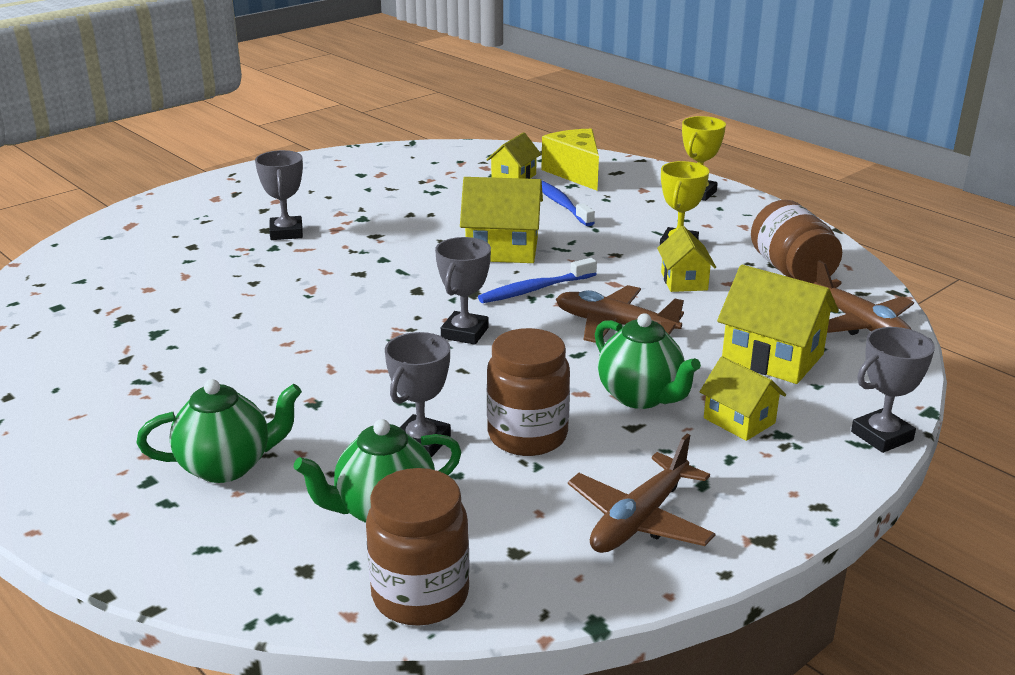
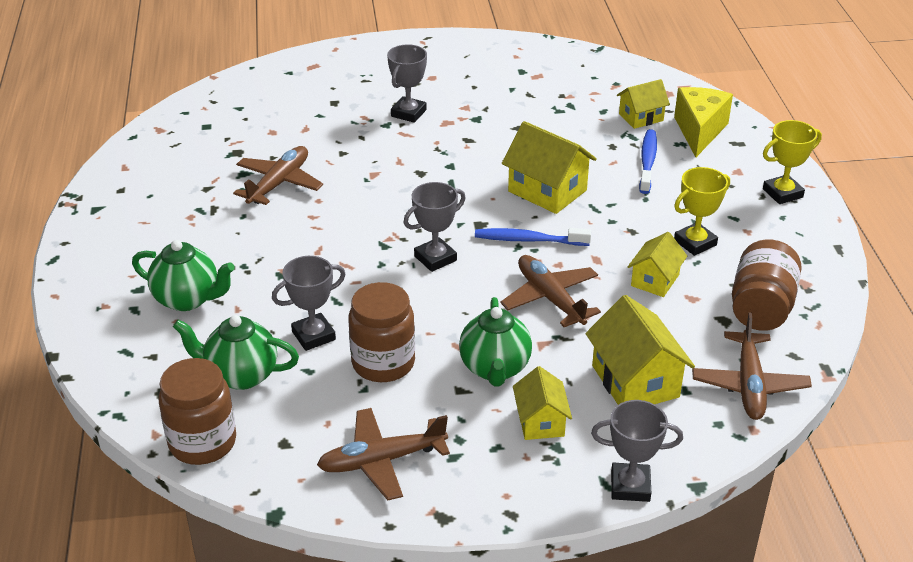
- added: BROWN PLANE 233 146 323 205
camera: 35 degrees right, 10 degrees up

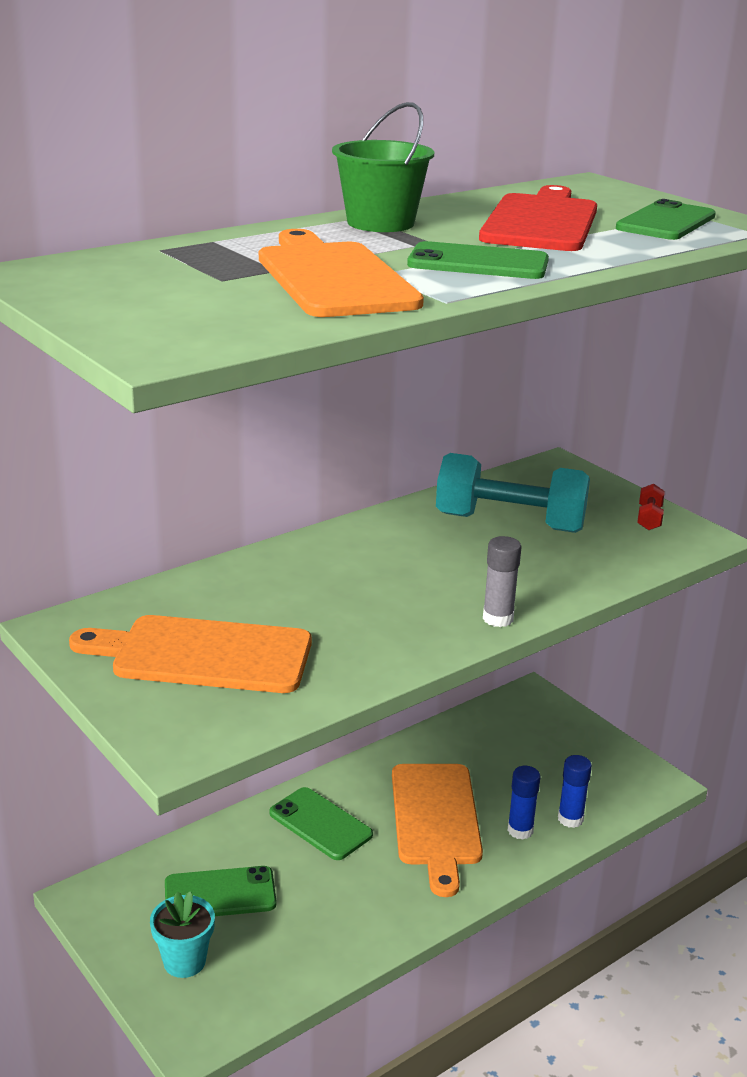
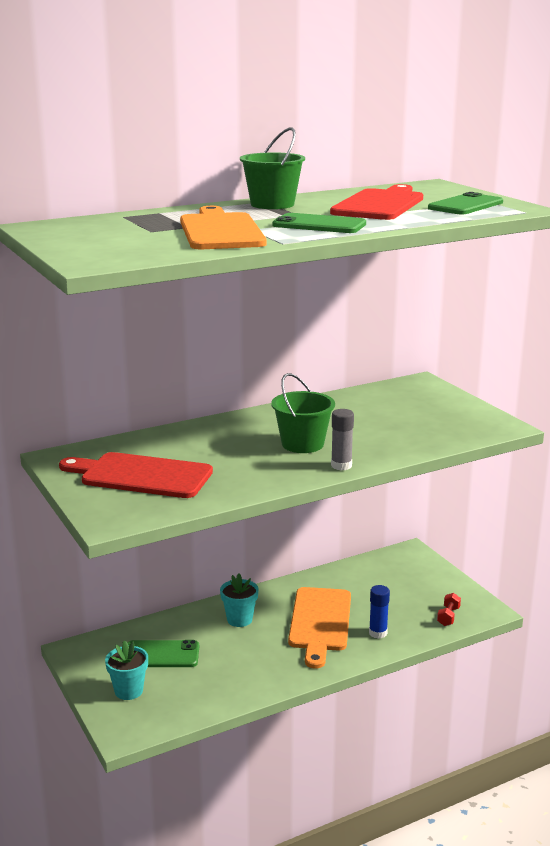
- recoloured: ORANGE CUTTING BOARD 69 615 312 693 to RED CUTTING BOARD 59 452 213 498
- replaced: GREEN PHONE 269 787 373 860 to TURQUOISE FLOWER POT 220 573 259 627
- added: GREEN BUCKET 272 373 335 453
- moved: RED DUMBBELL 637 484 665 530 to 437 593 461 626
- removed: TURQUOISE DUMBBELL 436 453 590 533
- removed: BLUE GLUE STICK 558 755 592 828
camera: 10 degrees right, 5 degrees down

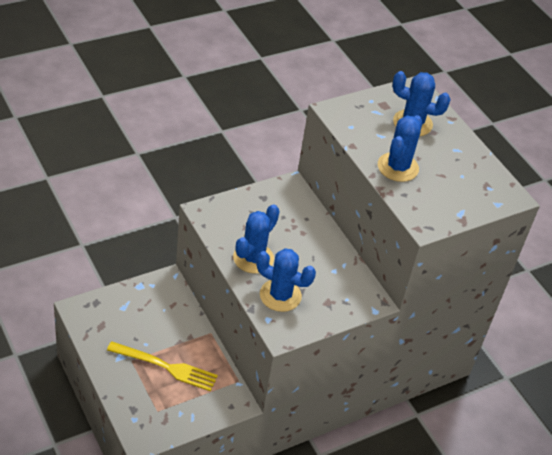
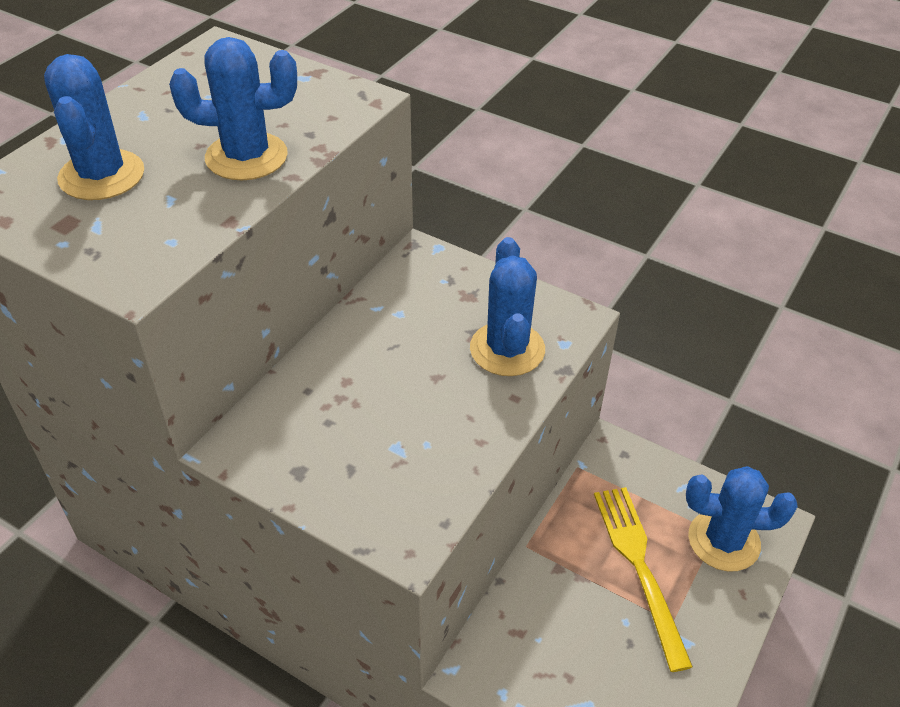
- moved: BLUE CACTUS 233 204 280 274 to 686 466 798 571
camera: 115 degrees left, 0 degrees up

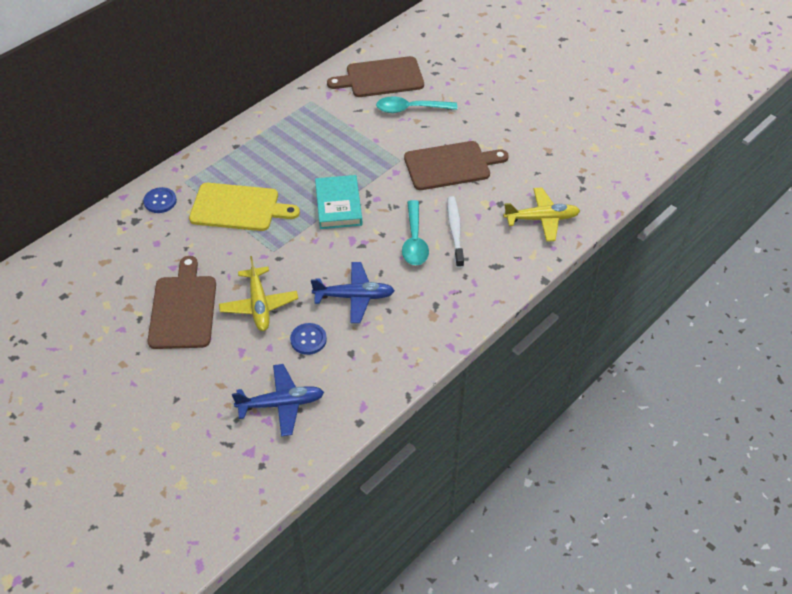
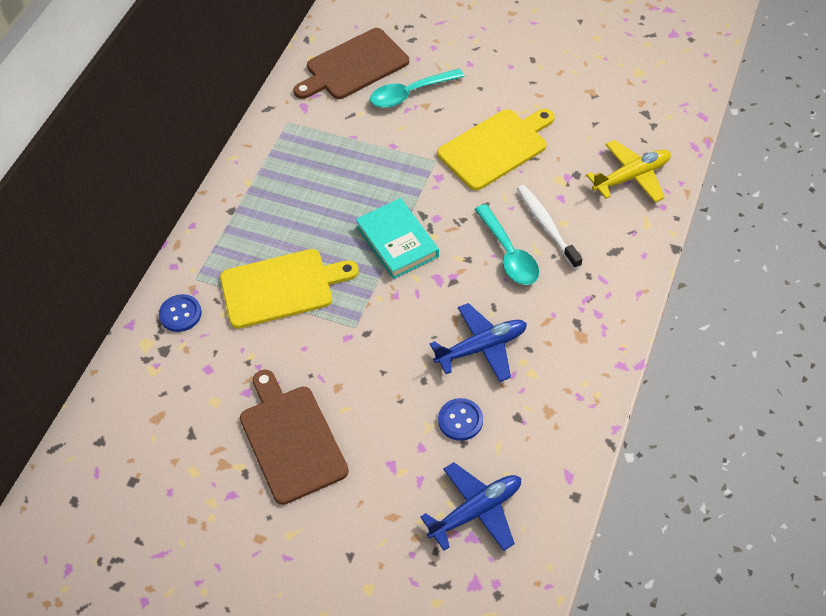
- recoloured: BROWN CUTTING BOARD 404 141 509 190 to YELLOW CUTTING BOARD 437 109 555 190
- removed: YELLOW PLANE 219 256 298 331
camera: 20 degrees left, 5 degrees up

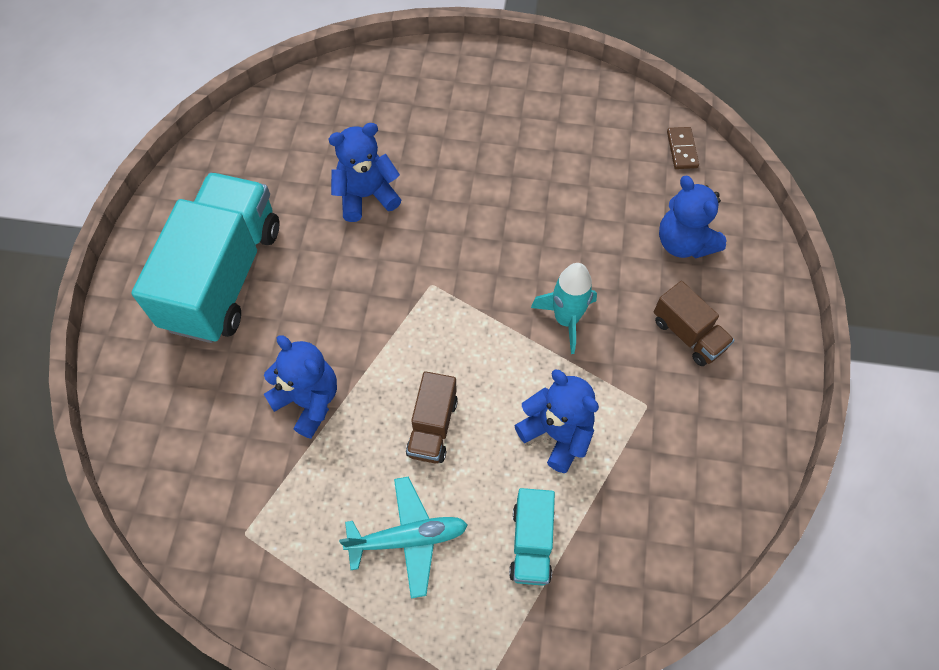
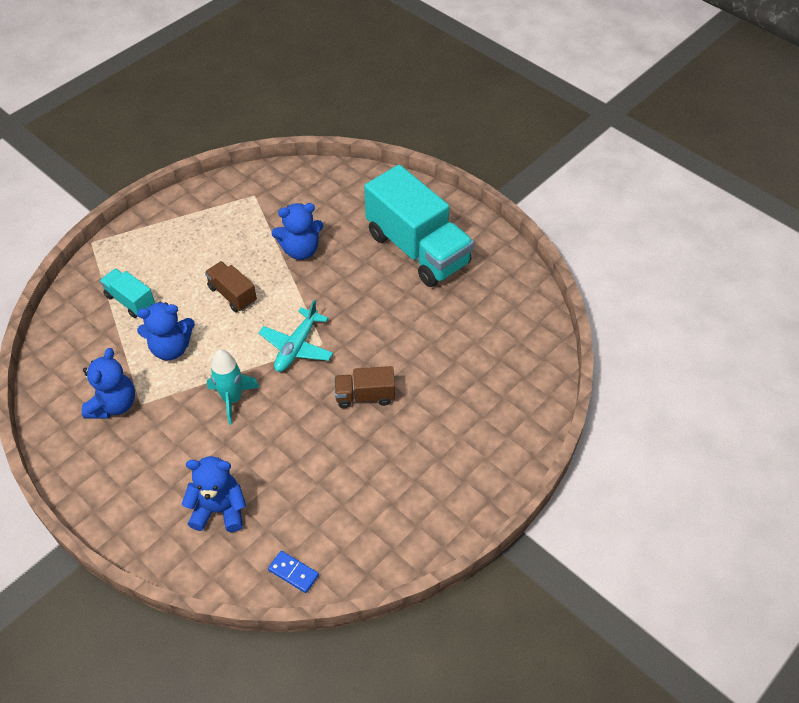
- moved: BLUE TEDDY BEAR 328 123 401 222 to 82 348 135 419
- moved: TURQUOISE PLANE 339 477 468 598 to 259 300 333 372
- recoloured: BROWN DOMINO 667 127 699 169 to BLUE DOMINO 268 551 319 593
- moved: BROWN TRUCK 654 281 734 366 to 334 366 395 408
camera: 125 degrees right, 10 degrees down

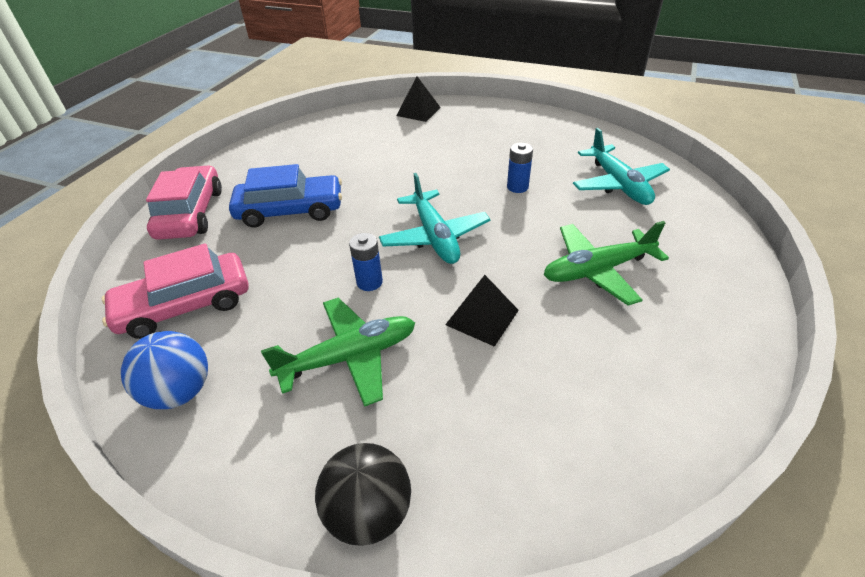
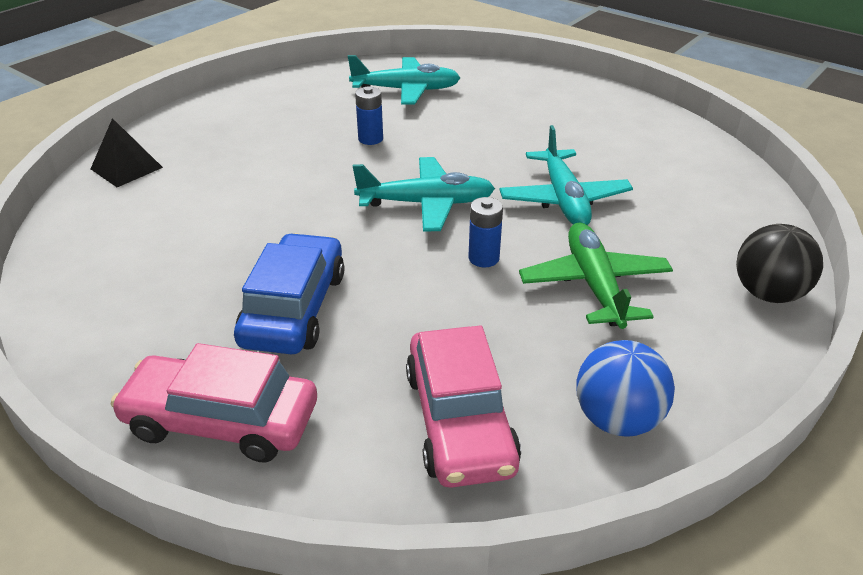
- replaced: BLACK PYRAMID 445 275 519 347 to TURQUOISE PLANE 499 125 633 225
- removed: GREEN PLANE 544 221 669 305
camera: 75 degrees left, 5 degrees down

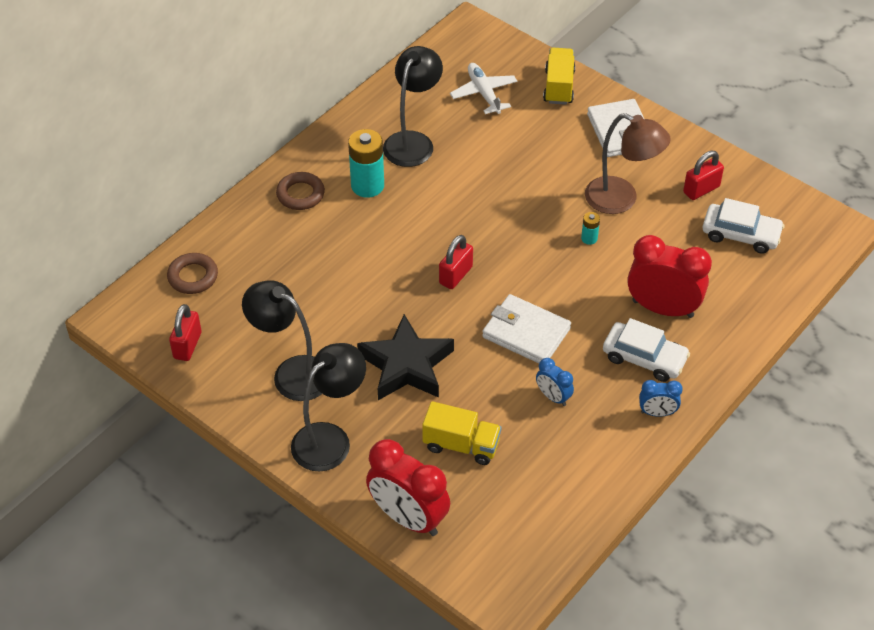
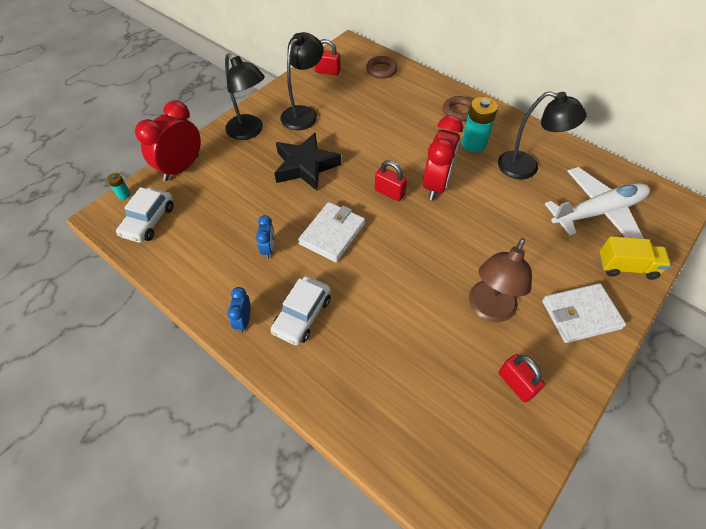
- moved: TURQUOISE BATTERY 581 212 600 245 to 107 173 130 199
- moved: WHITE CAR 703 198 785 254 to 116 187 174 243
- turned: BLUE CLOCK 536 358 574 406 = 256 215 275 259 135 degrees clockwise
- moved: RED CLOCK 628 235 712 318 to 423 115 463 200
- resized: WHITE PLANE 450 63 517 114 = 545 167 650 239 x1.72
- removed: YELLOW TRUCK 422 401 501 465
camera: 90 degrees right, 5 degrees up

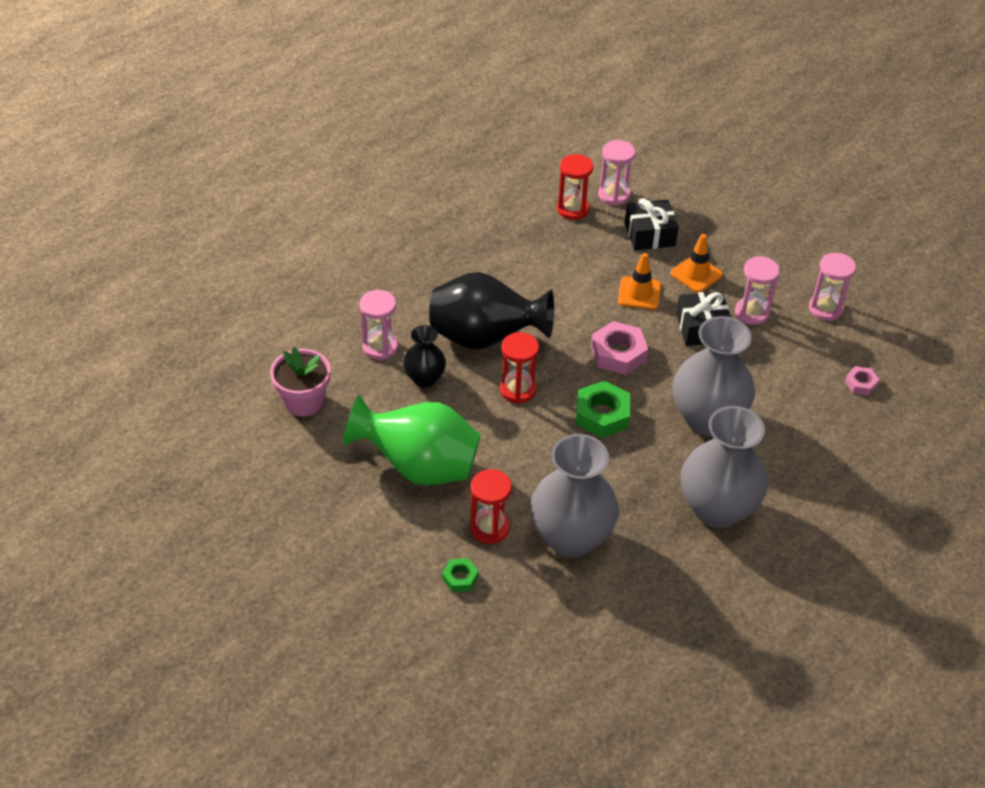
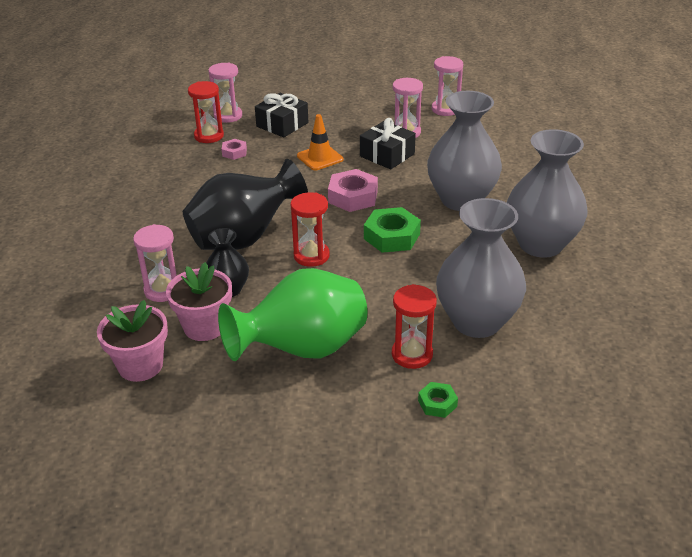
- added: PINK FLOWER POT 166 262 232 341
- moved: PINK NUT 845 366 879 396 to 221 139 247 160
- removed: ORANGE TRAFFIC CONE 670 234 723 293
camera: 40 degrees left, 10 degrees down

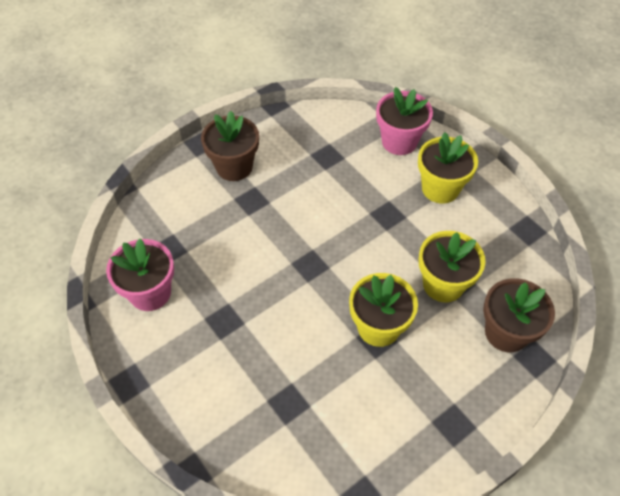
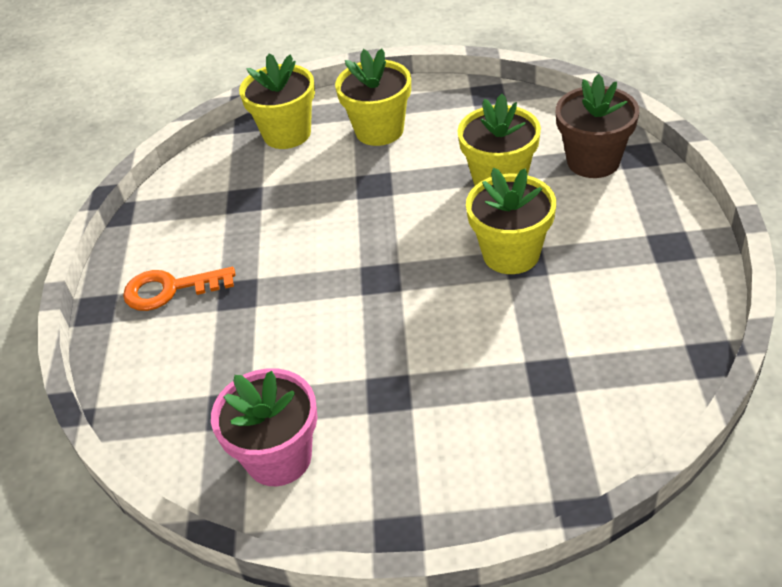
- replaced: BROWN FLOWER POT 201 111 259 181 to ORANGE KEY 123 267 235 311
- recoloured: PINK FLOWER POT 376 87 433 155 to YELLOW FLOWER POT 239 53 315 149
camera: 50 degrees left, 10 degrees down

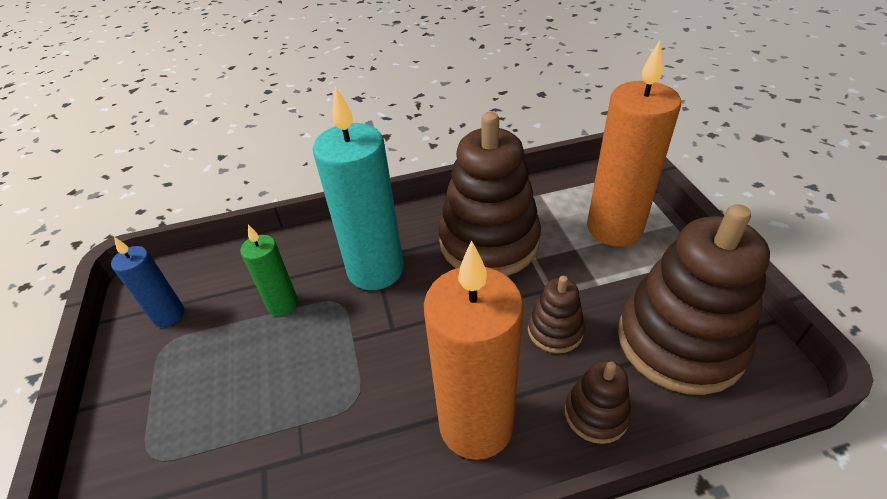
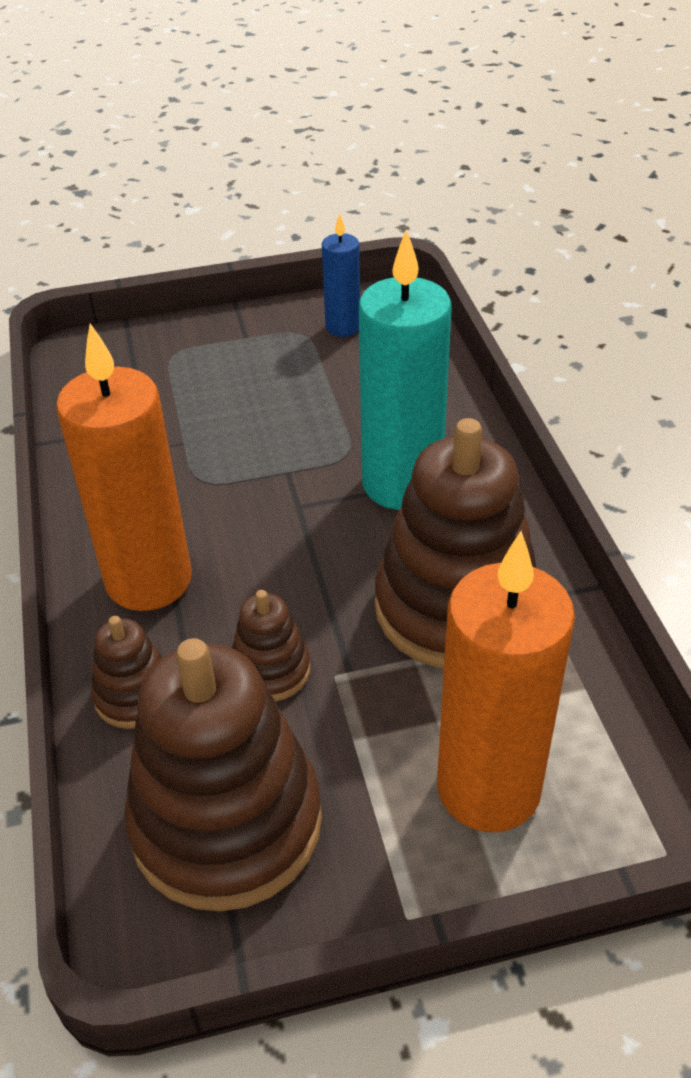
- removed: GREEN CANDLE 240 225 298 316
camera: 90 degrees right, 0 degrees up

